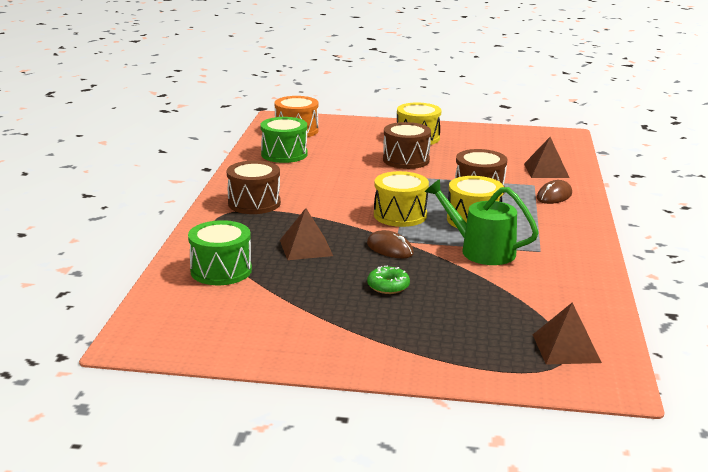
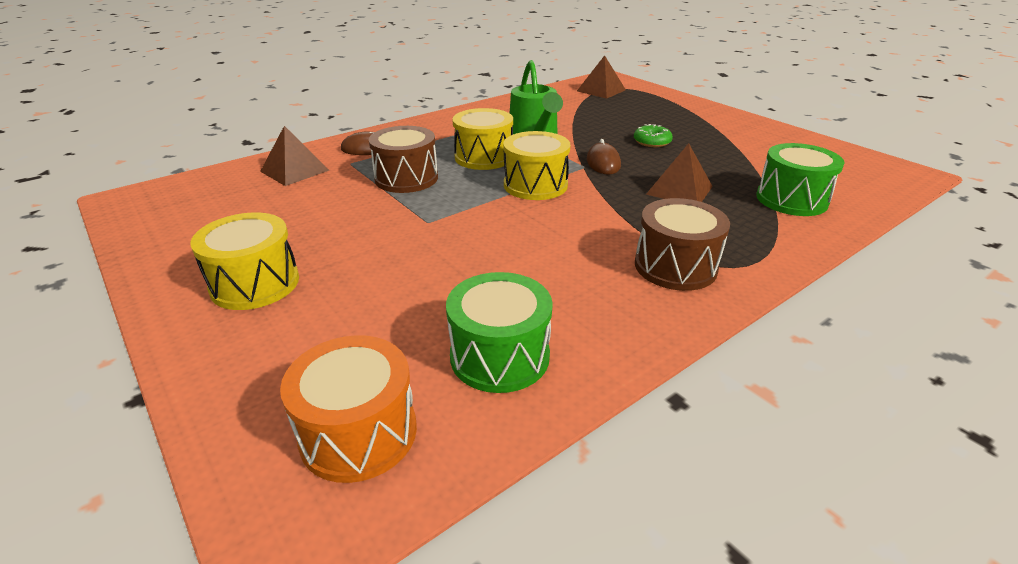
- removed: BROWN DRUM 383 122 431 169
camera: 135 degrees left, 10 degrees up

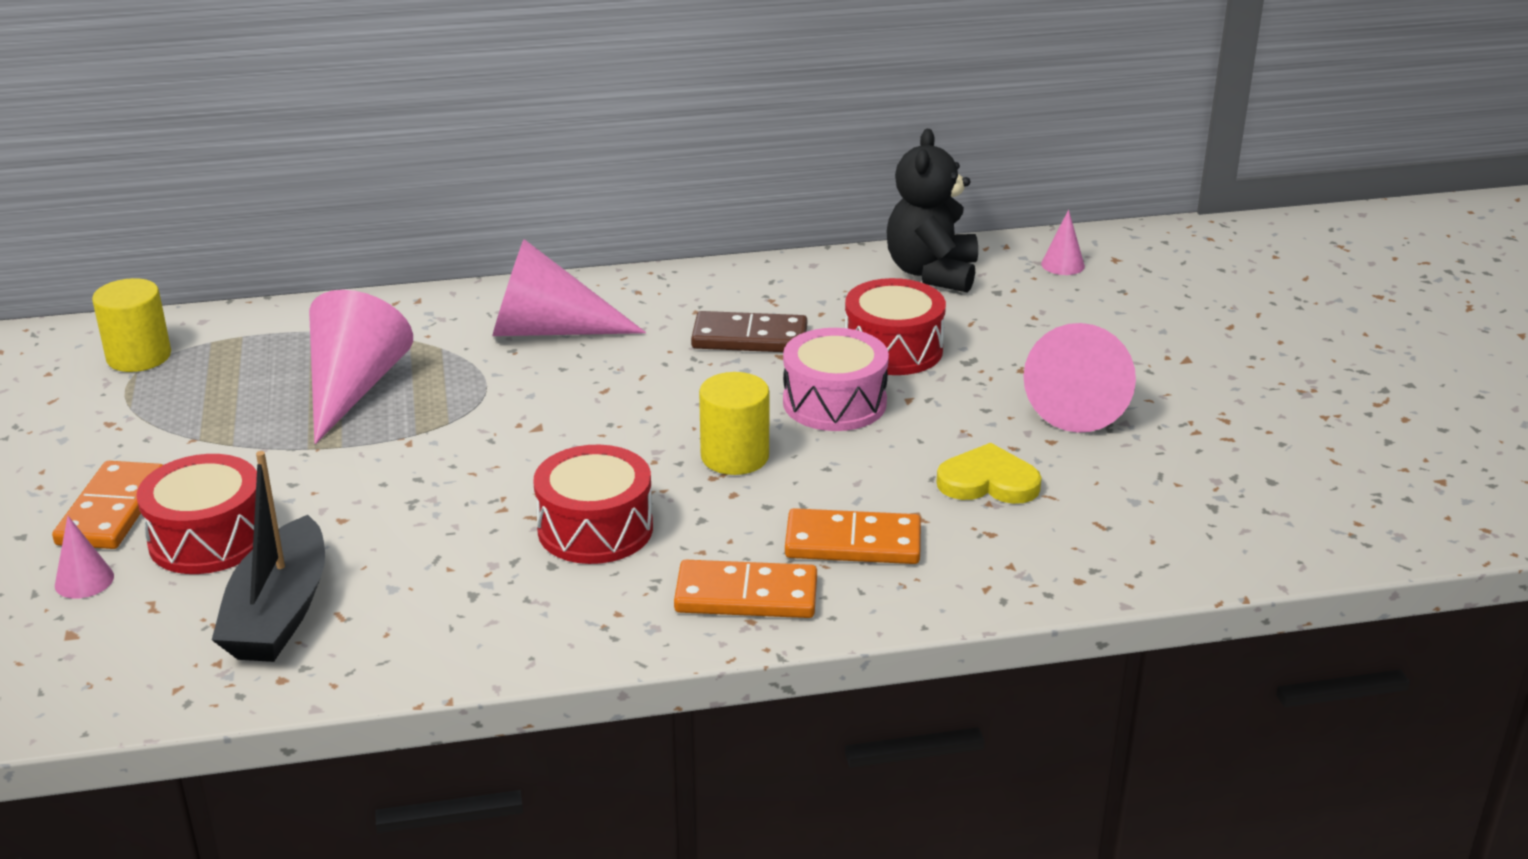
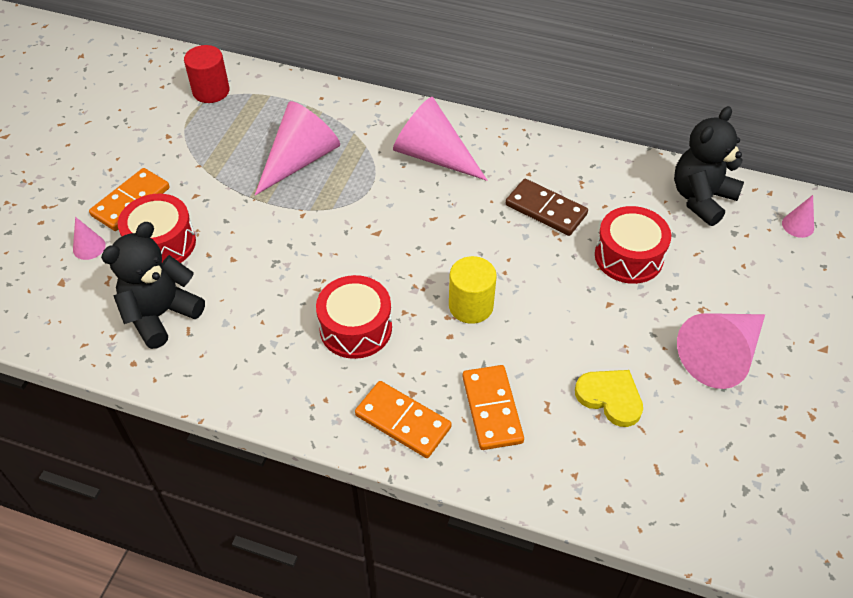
- replaced: BLACK BOAT 212 451 325 662 to BLACK TEDDY BEAR 101 222 205 349
- recoloured: YELLOW CYLINDER 92 278 171 372 to RED CYLINDER 184 45 230 103
- turned: ORANGE DOMINO 785 508 921 564 = 462 365 524 450 45 degrees clockwise
- removed: PINK DRUM 783 328 889 431
camera: 30 degrees right, 20 degrees up

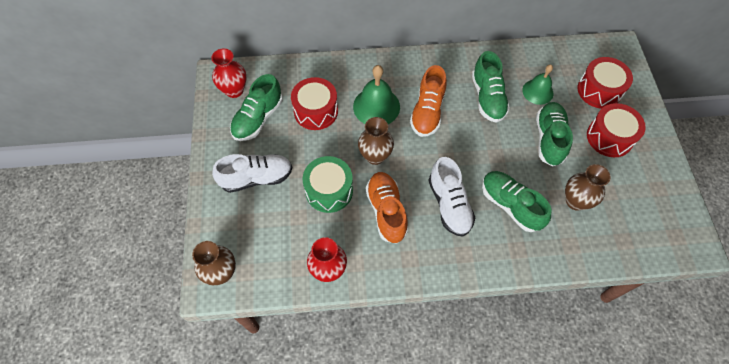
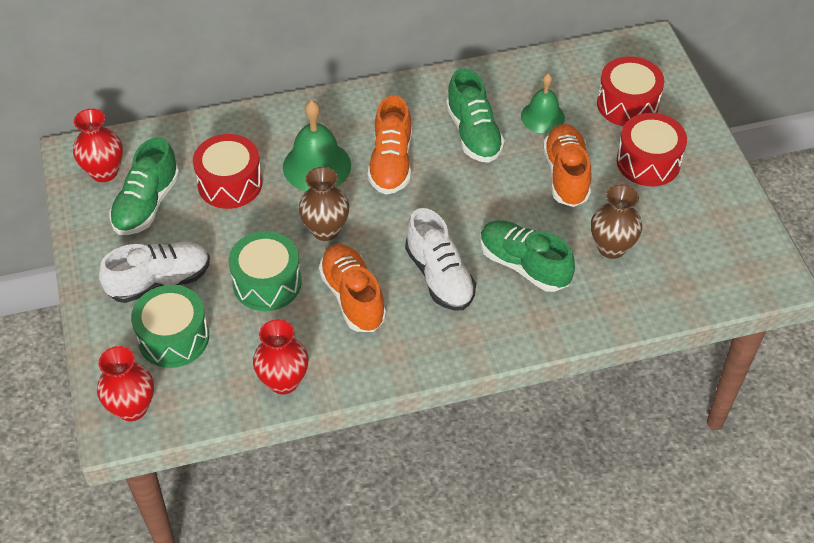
- recoloured: BROWN VASE 192 241 236 285 to RED VASE 97 346 154 421
- added: GREEN DRUM 131 285 209 368
- recoloured: GREEN SHOE 536 102 573 166 to ORANGE SHOE 543 124 592 207
camera: 10 degrees left, 10 degrees down

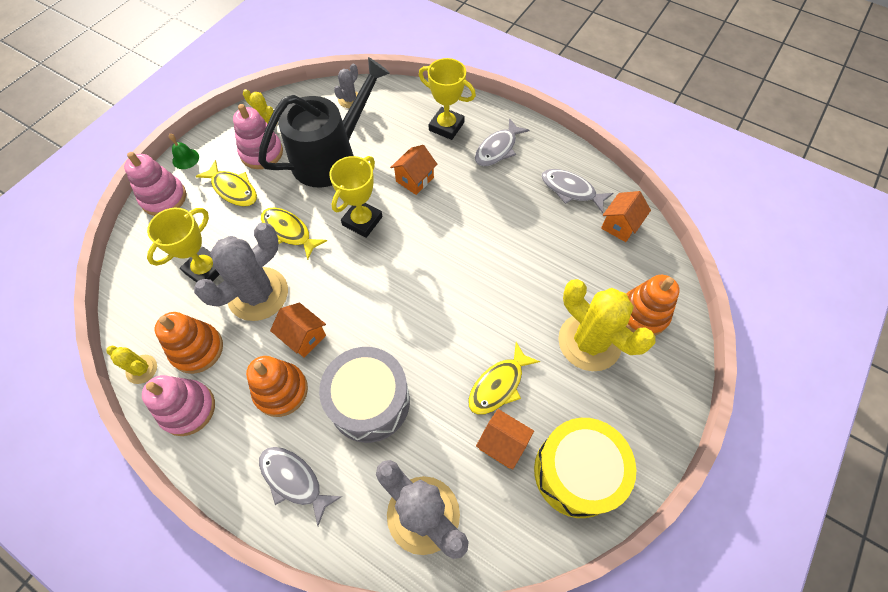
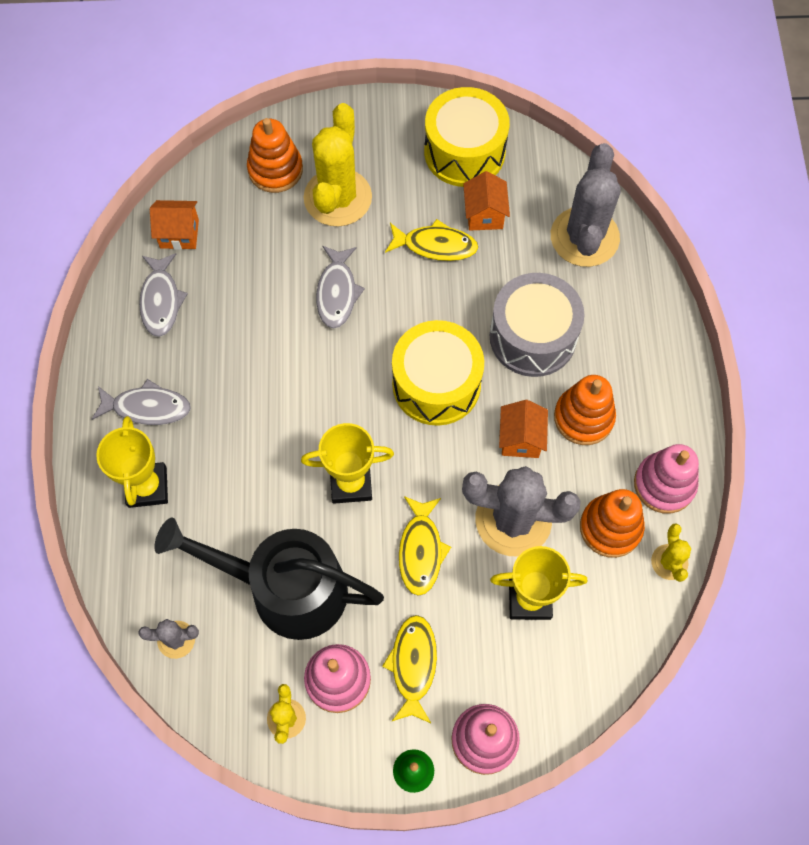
- moved: GREY FISH 259 447 342 526 to 316 246 365 329
- added: YELLOW DRUM 392 320 484 426
- removed: ORANGE HOUSE 390 145 437 195
camera: 125 degrees left, 5 degrees up

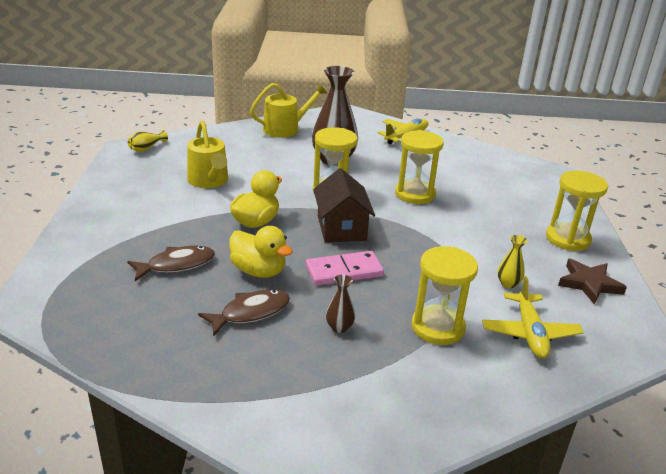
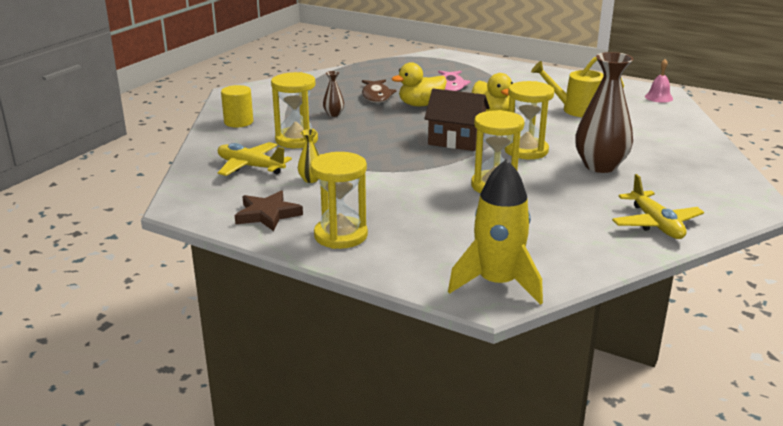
- added: YELLOW CYLINDER 221 85 253 127
- recoloured: BROWN FISH 127 246 215 281 to PINK FISH 438 71 471 91
- added: YELLOW ROCKET 448 159 543 305
- replaced: YELLOW VASE 128 130 168 152 to PINK BELL 645 59 673 103
- removed: YELLOW WATERING CAN 250 83 327 138
- removed: PINK DOMINO 306 251 384 286
camera: 120 degrees right, 5 degrees down

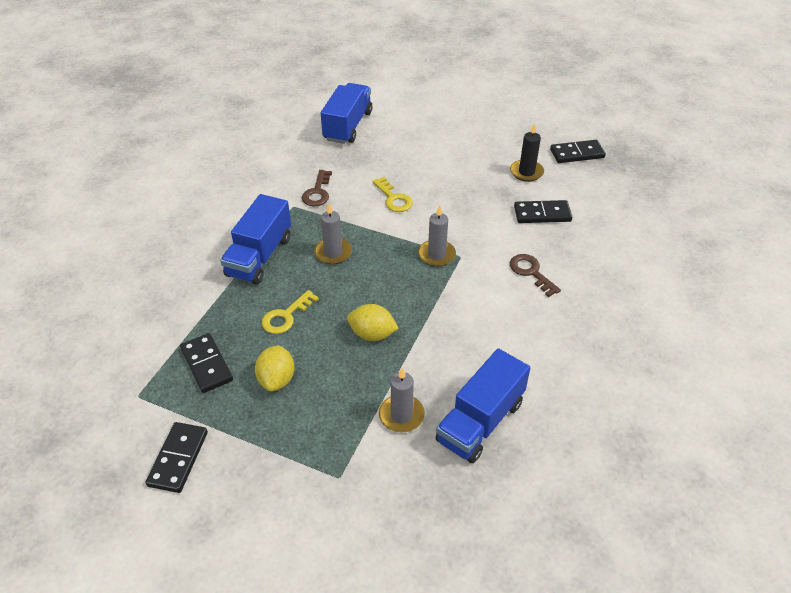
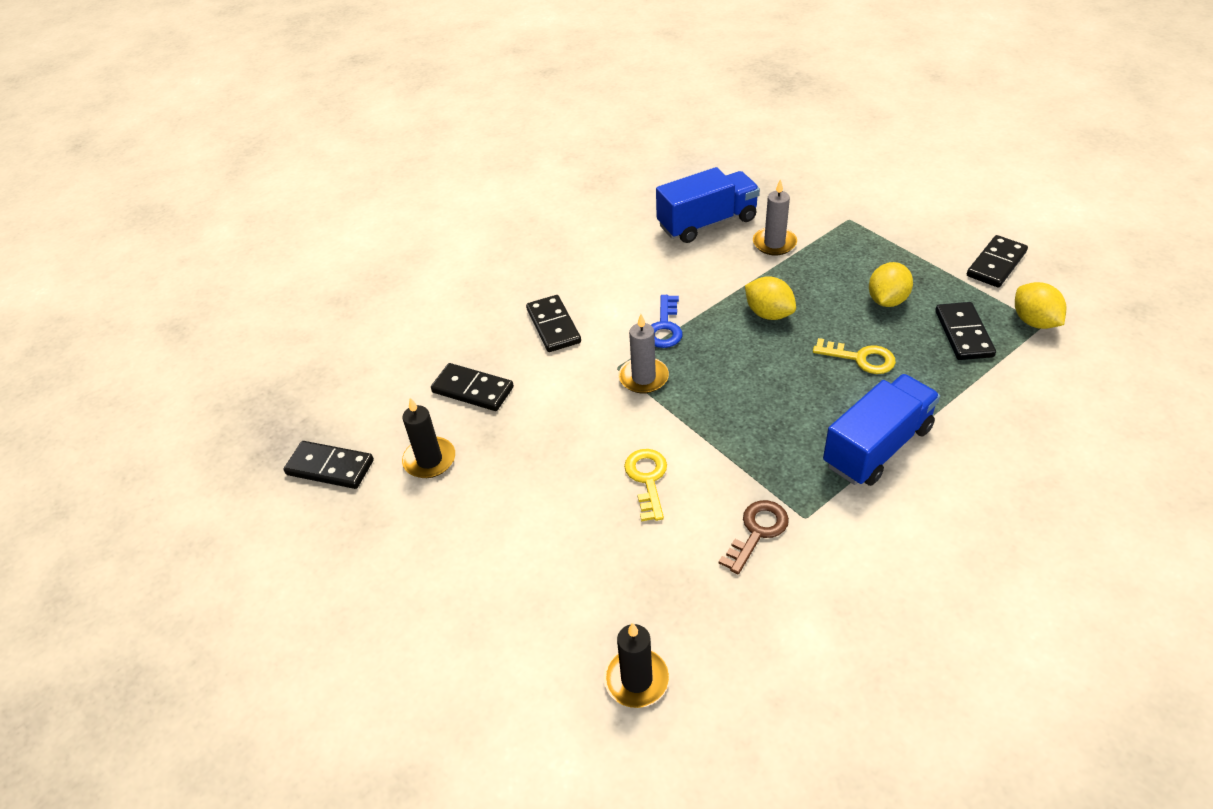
- replaced: BROWN KEY 510 254 561 297 to BLACK DOMINO 526 295 581 352
- replaced: BLUE TRUCK 321 83 372 144 to BLACK CANDLE 604 622 670 708
- added: BLUE KEY 651 295 682 348
- turned: YELLOW KEY 261 290 319 334 = 813 338 896 374 45 degrees clockwise
- added: YELLOW LEMON 1015 282 1067 329
- removed: GREY CANDLE 314 203 352 264
camera: 150 degrees left, 0 degrees up

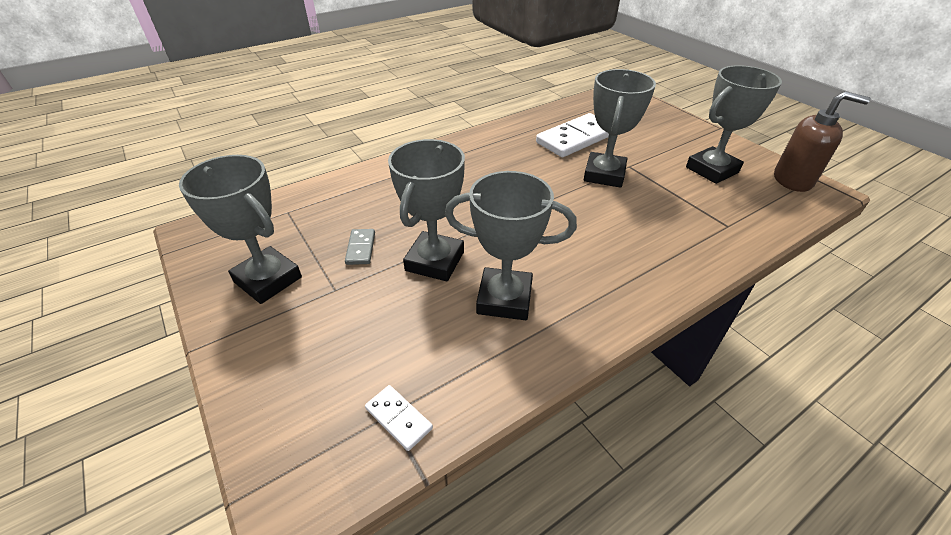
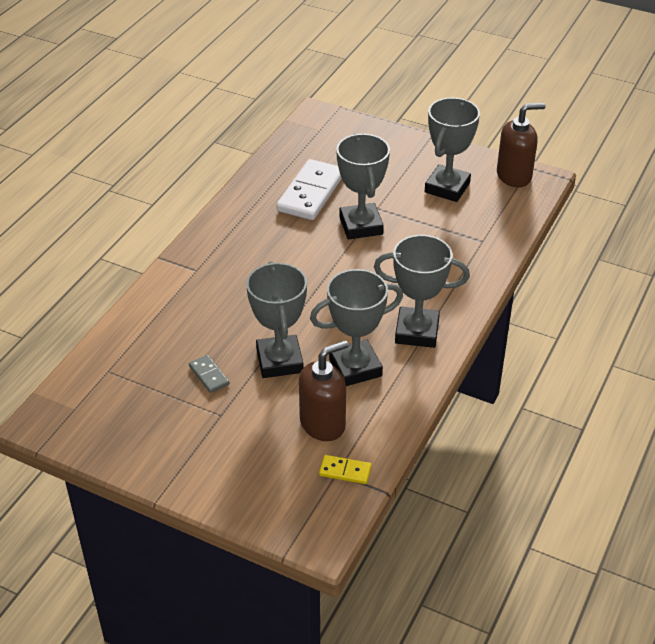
- added: BROWN SOAP DISPENSER 299 340 348 441
- recoloured: WHITE DOMINO 365 385 433 451 to YELLOW DOMINO 319 455 371 484
- moved: GREY TROPHY 179 155 302 304 to 374 235 470 348
camera: 30 degrees left, 0 degrees up

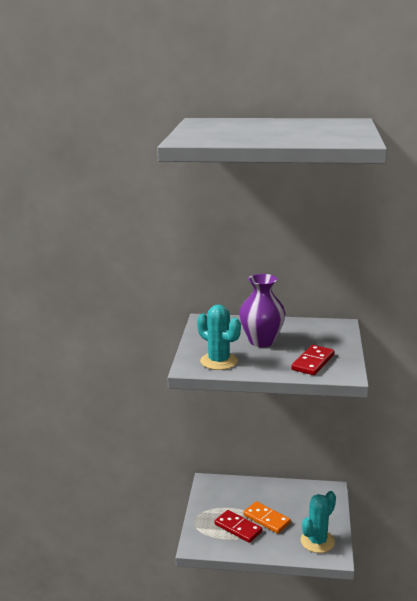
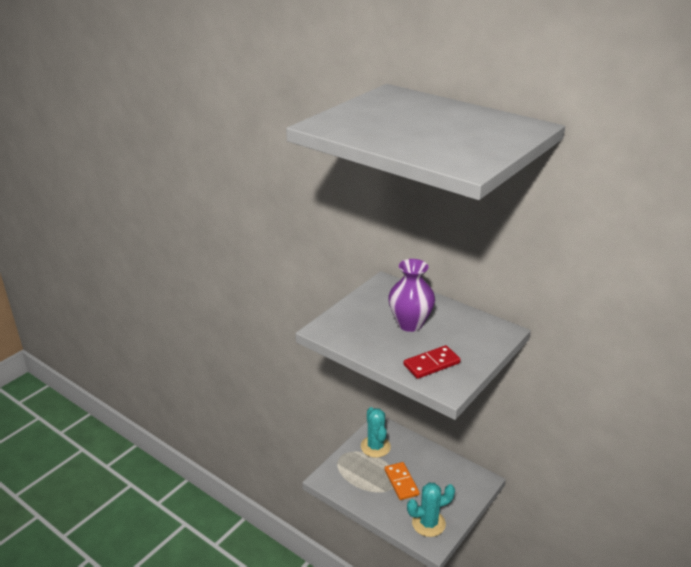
- moved: TURQUOISE CACTUS 197 304 241 370 to 361 407 391 458
- removed: RED DOMINO 215 510 262 543
camera: 30 degrees right, 10 degrees up

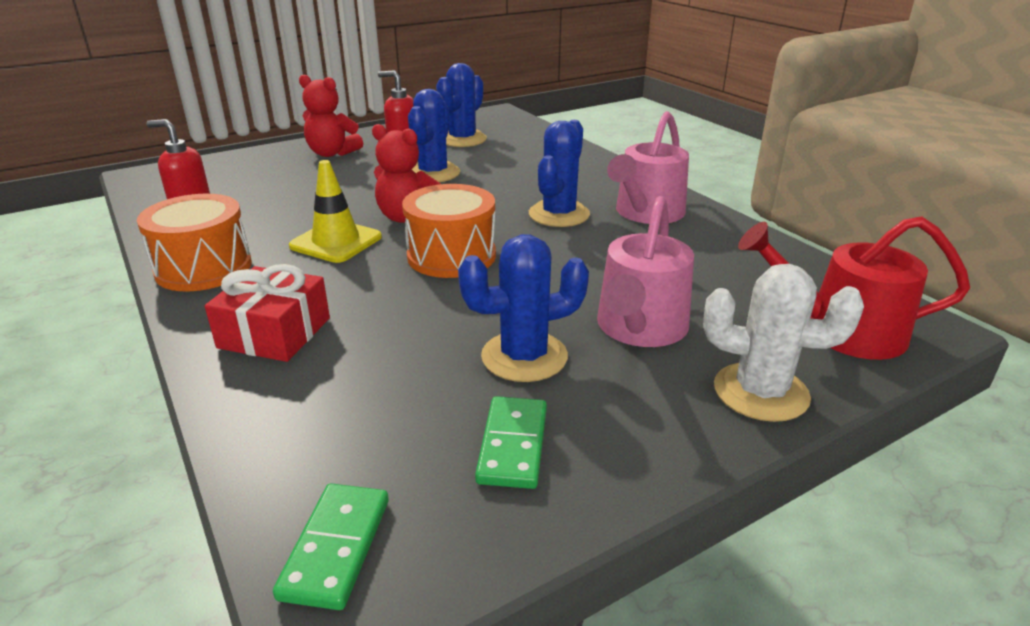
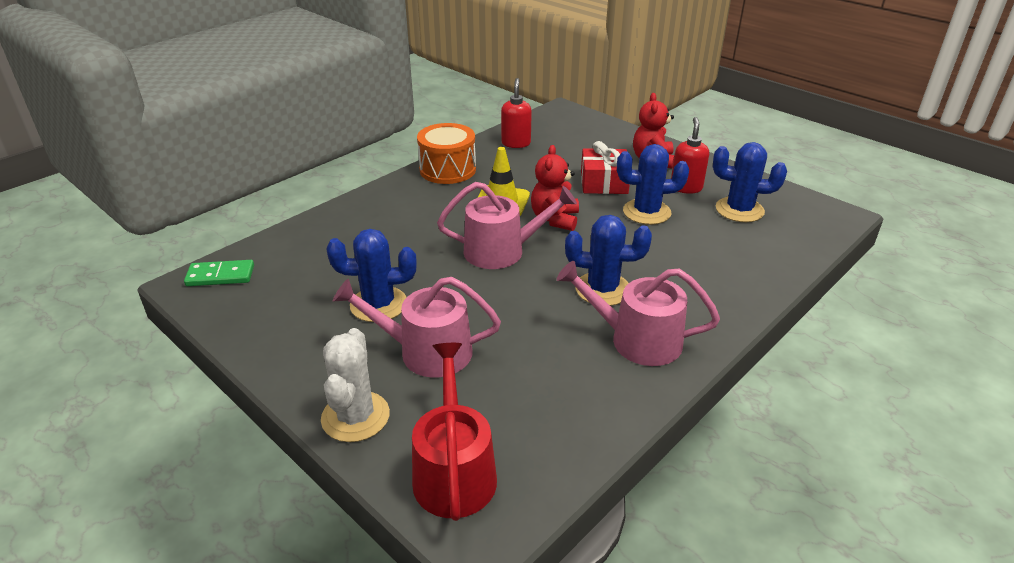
- turned: BLUE CACTUS 458 234 589 382 = 326 229 417 322 60 degrees counterclockwise
- replaced: ORANGE DRUM 402 184 496 278 to PINK WATERING CAN 437 182 577 269
- moved: RED GIFT 205 264 330 362 to 581 141 630 194
- removed: GREEN DOMINO 475 396 547 489
camera: 75 degrees right, 5 degrees up

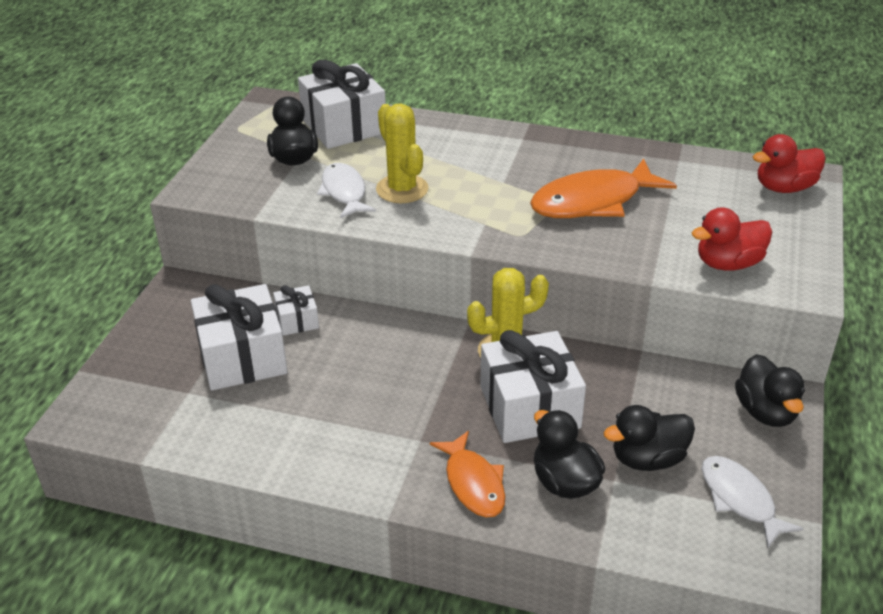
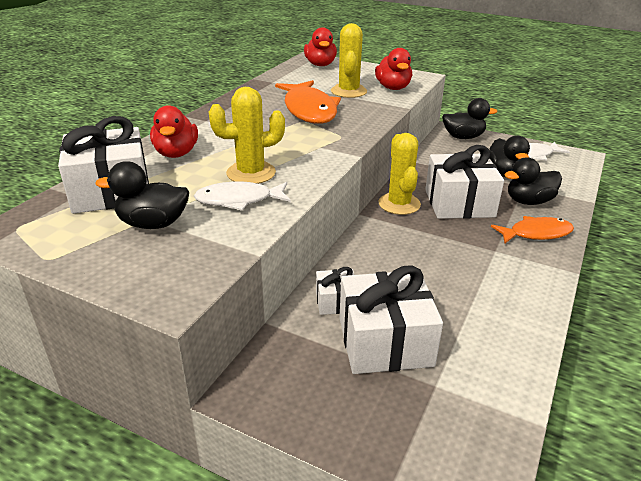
- added: RED DUCK 150 105 198 158
- added: YELLOW CACTUS 331 23 367 98
camera: 80 degrees left, 5 degrees down

